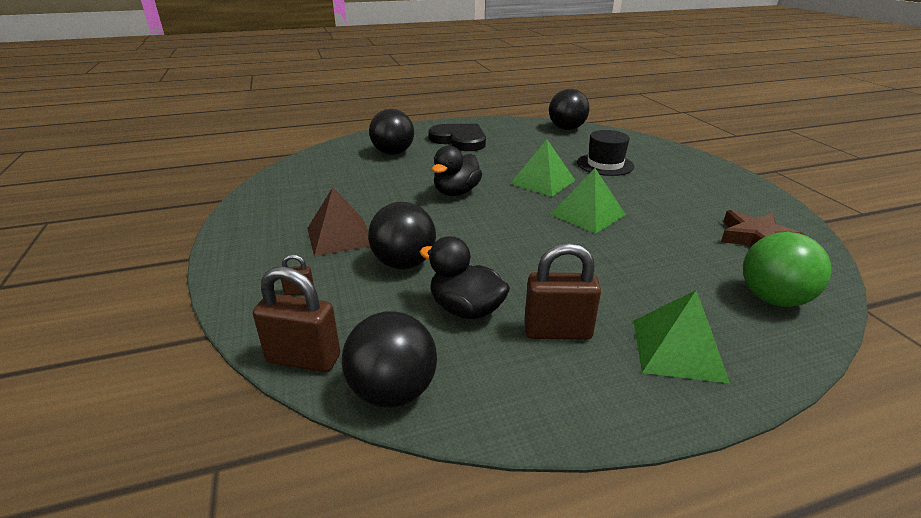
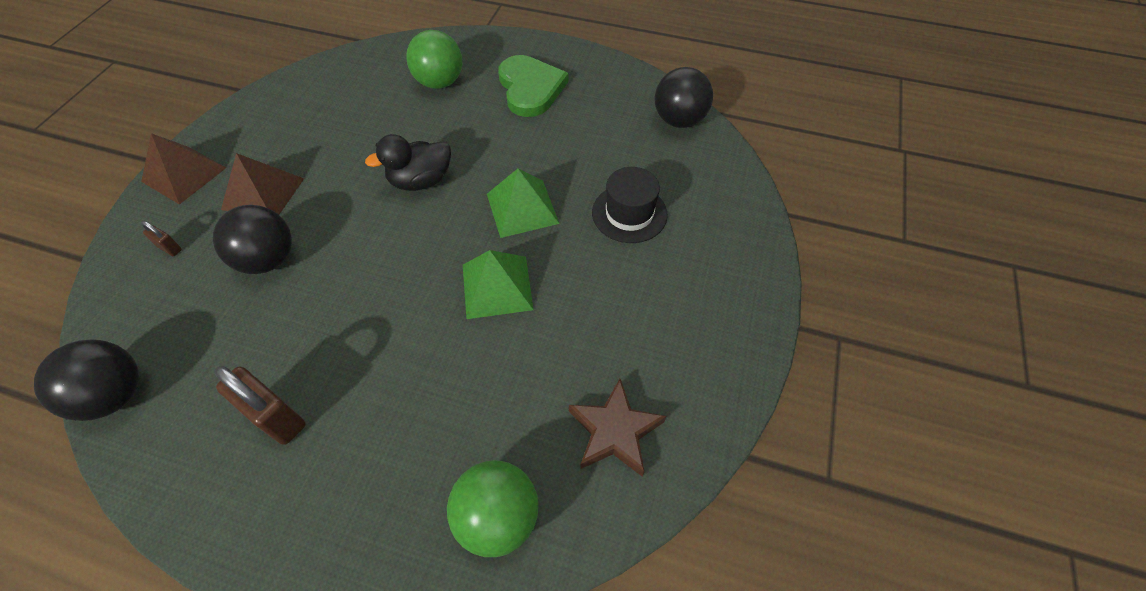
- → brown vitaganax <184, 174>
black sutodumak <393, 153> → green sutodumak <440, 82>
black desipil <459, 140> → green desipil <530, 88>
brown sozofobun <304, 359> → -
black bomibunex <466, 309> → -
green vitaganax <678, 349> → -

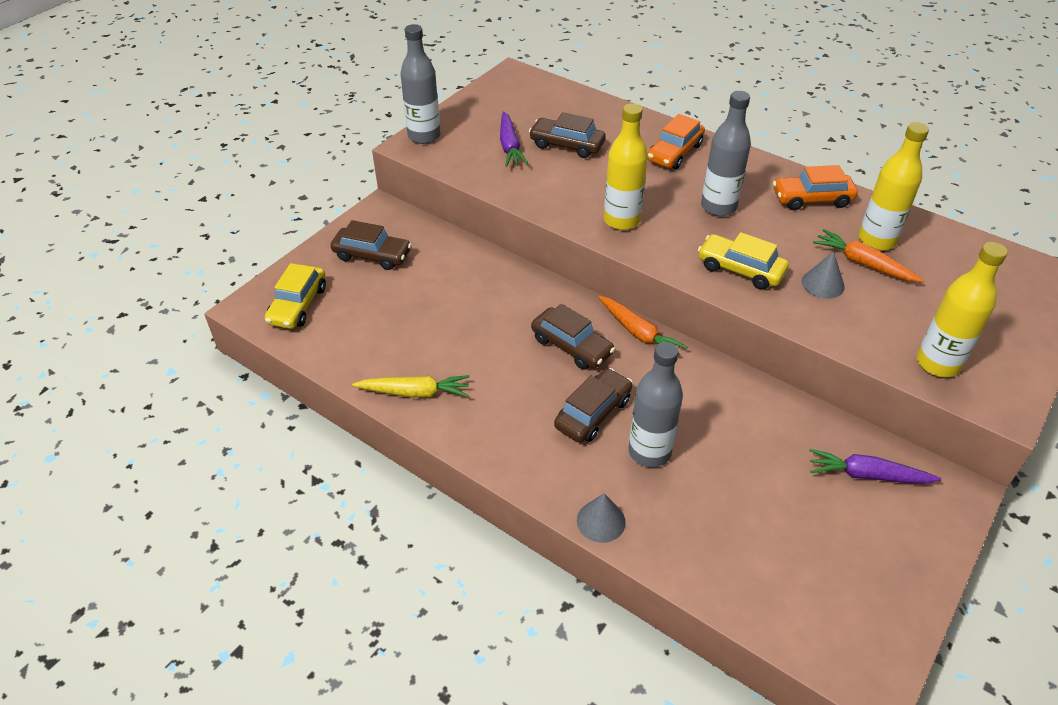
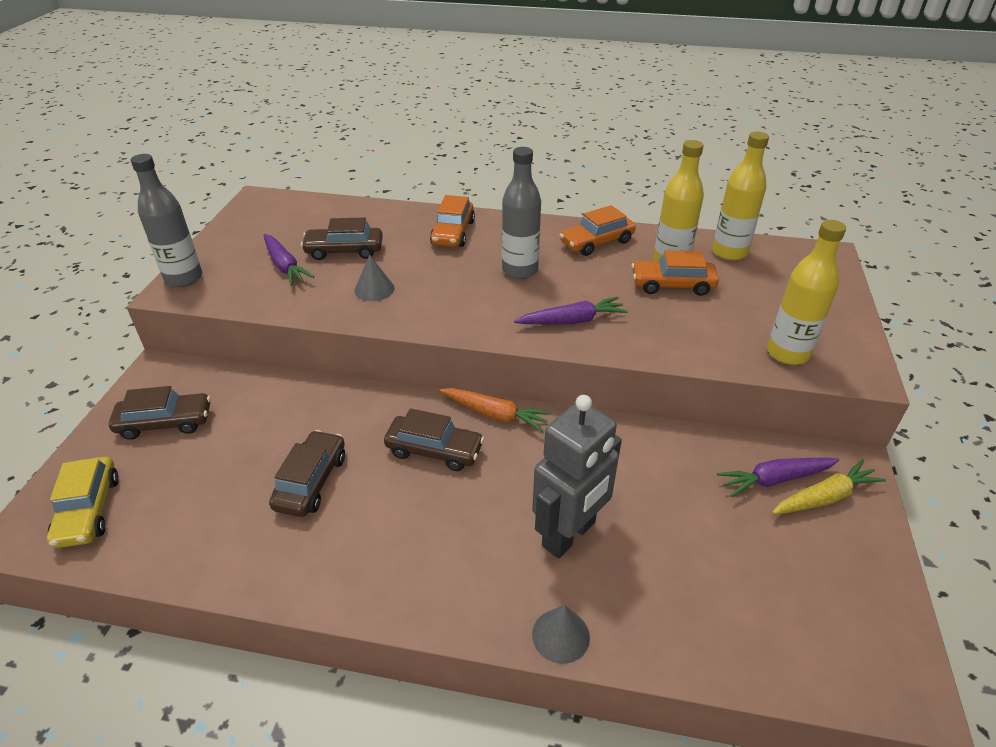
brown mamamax <593, 413> → brown mamamax <311, 481>, moved
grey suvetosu <822, 284> → grey suvetosu <374, 289>, moved
yellow mamamax <740, 269> → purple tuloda <572, 321>
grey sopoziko <649, 452> → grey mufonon <569, 535>
orange tuloda <863, 263> → orange mamamax <672, 285>
yellow sopoziko <621, 220> → yellow sopoziko <729, 252>, moved
yellow tuloda <415, 392> → yellow tuloda <825, 497>, moved

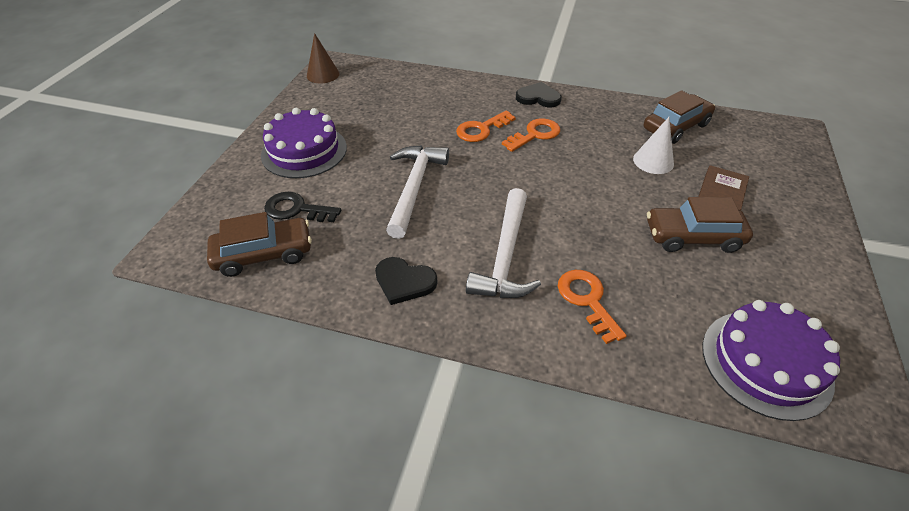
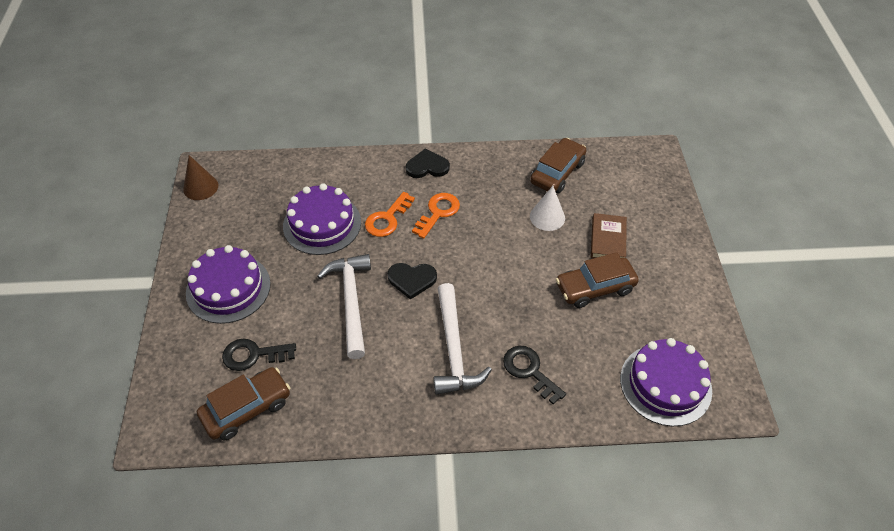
- → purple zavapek <322, 224>
black desipil <404, 281> → black desipil <412, 280>, moved
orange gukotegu <587, 300> → black gukotegu <529, 371>

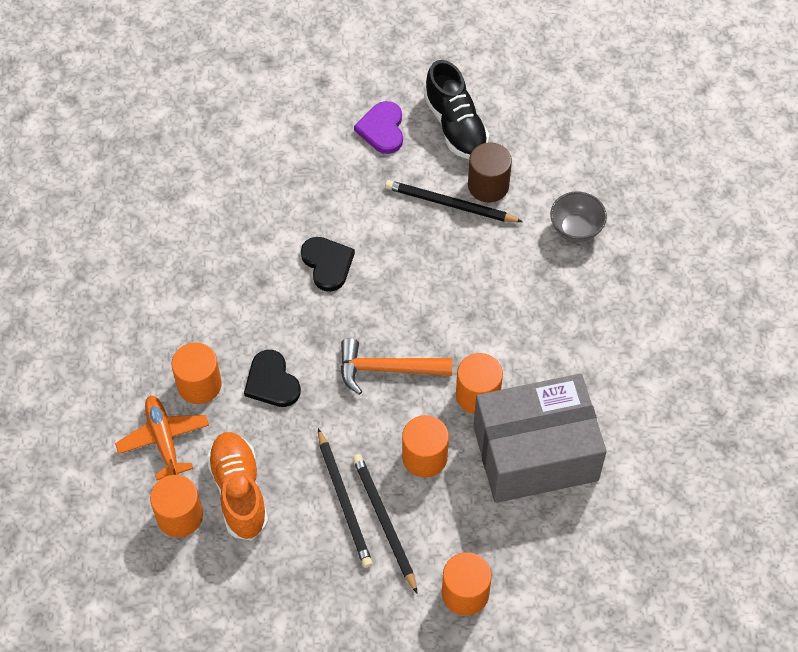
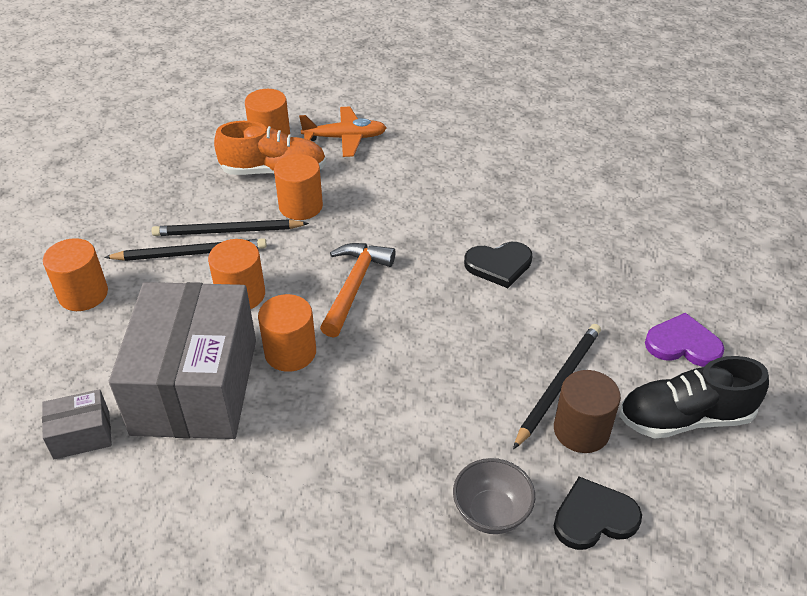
- → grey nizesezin <82, 435>
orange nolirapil <199, 385> → orange nolirapil <301, 206>, moved
black desipil <272, 382> → black desipil <594, 517>, moved

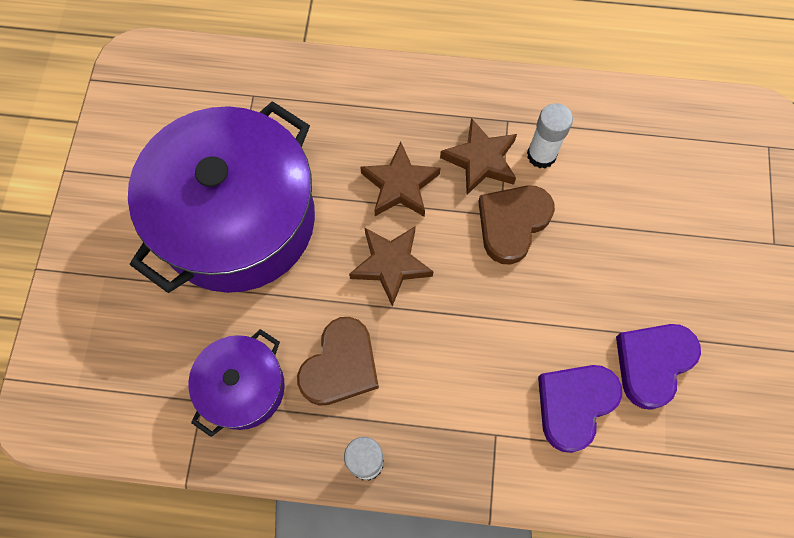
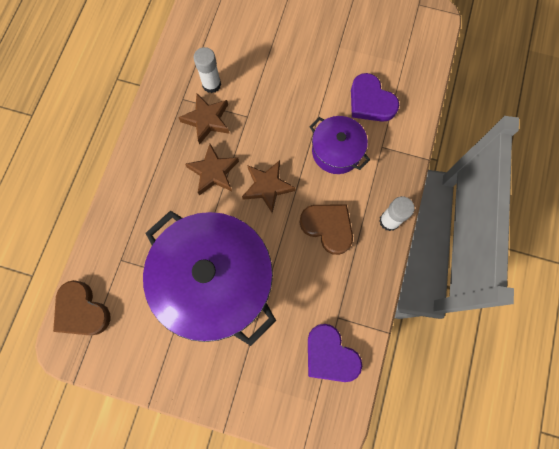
brown desipil <512, 223> → brown desipil <82, 311>, moved
purple desipil <653, 363> → purple desipil <330, 355>, moved
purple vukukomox <243, 387> → purple vukukomox <336, 151>, moved

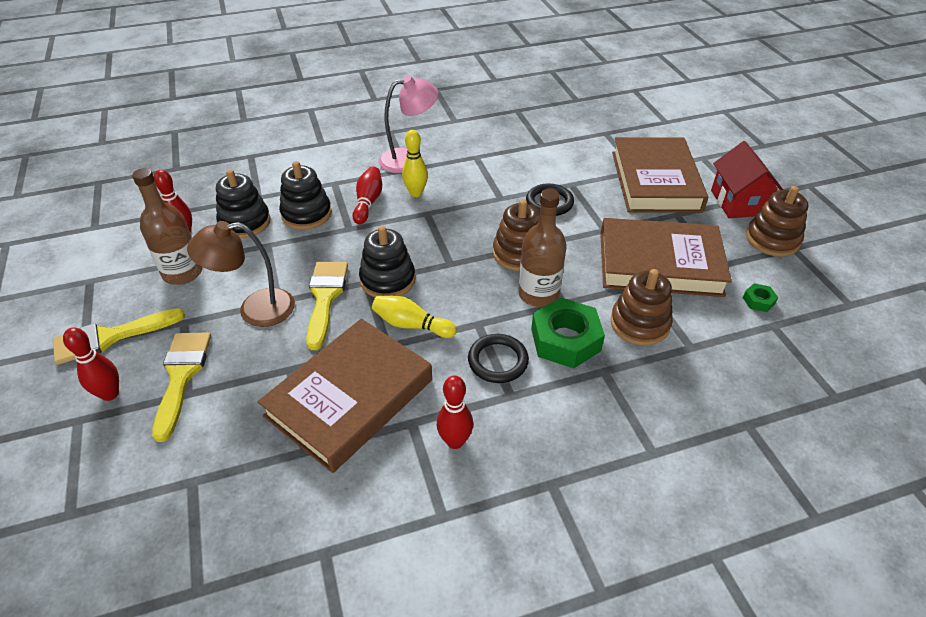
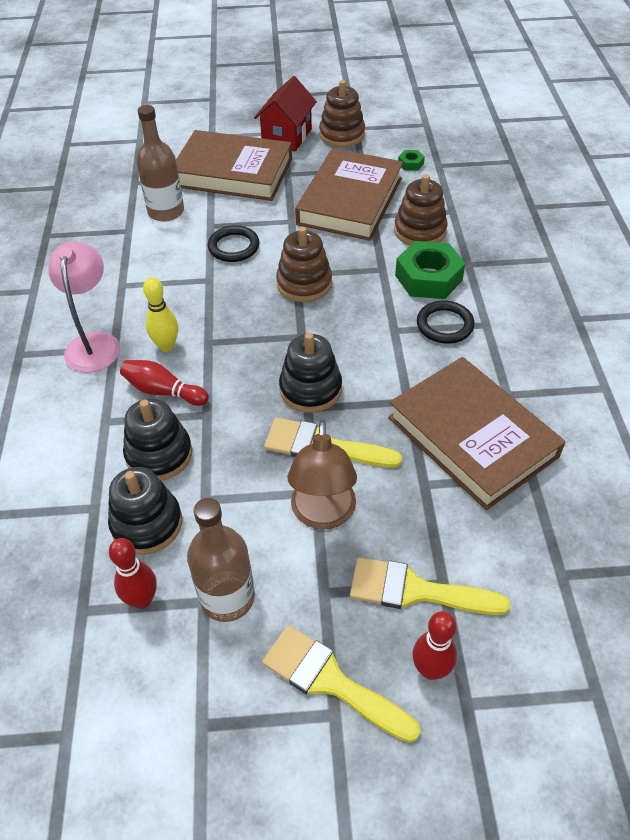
brown sopoziko <538, 294> → brown sopoziko <166, 212>, moved
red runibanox <738, 202> → red runibanox <286, 137>, 75 degrees counterclockwise
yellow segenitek <110, 337> → yellow segenitek <330, 681>, 135 degrees clockwise
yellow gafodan <411, 325> → -
red gafodan <455, 441> → -

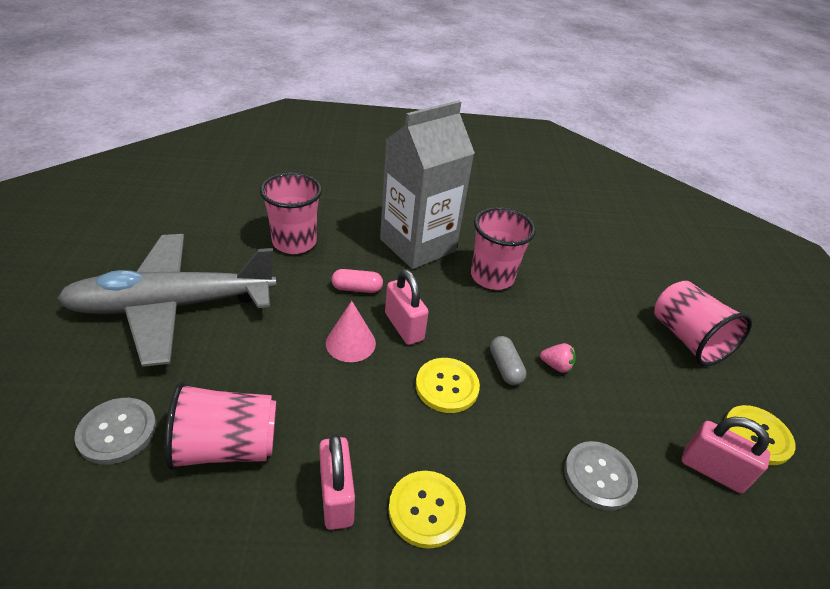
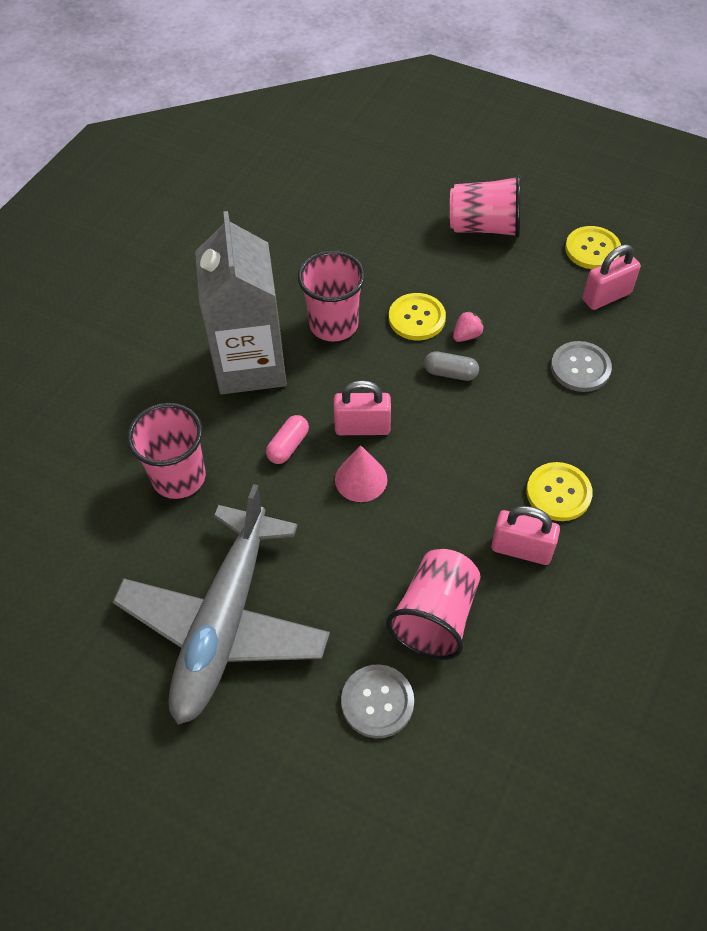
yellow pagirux <447, 386> → yellow pagirux <417, 318>, moved

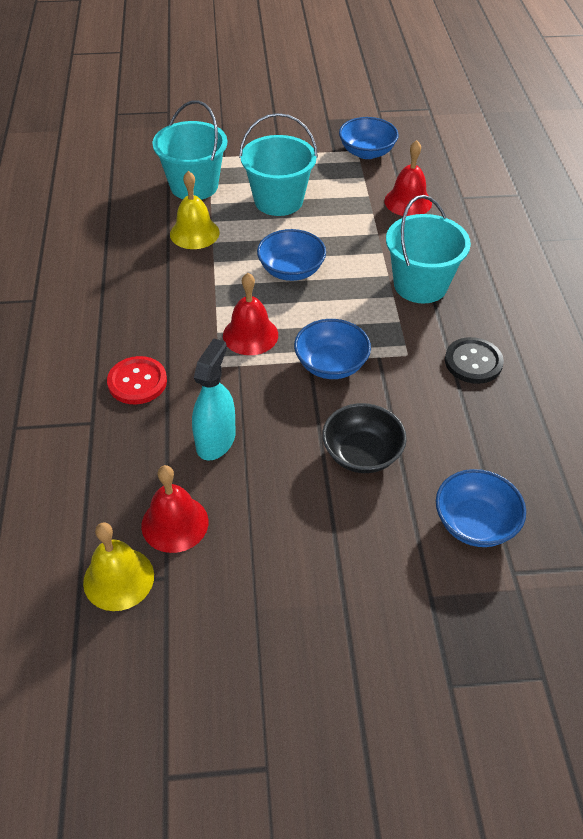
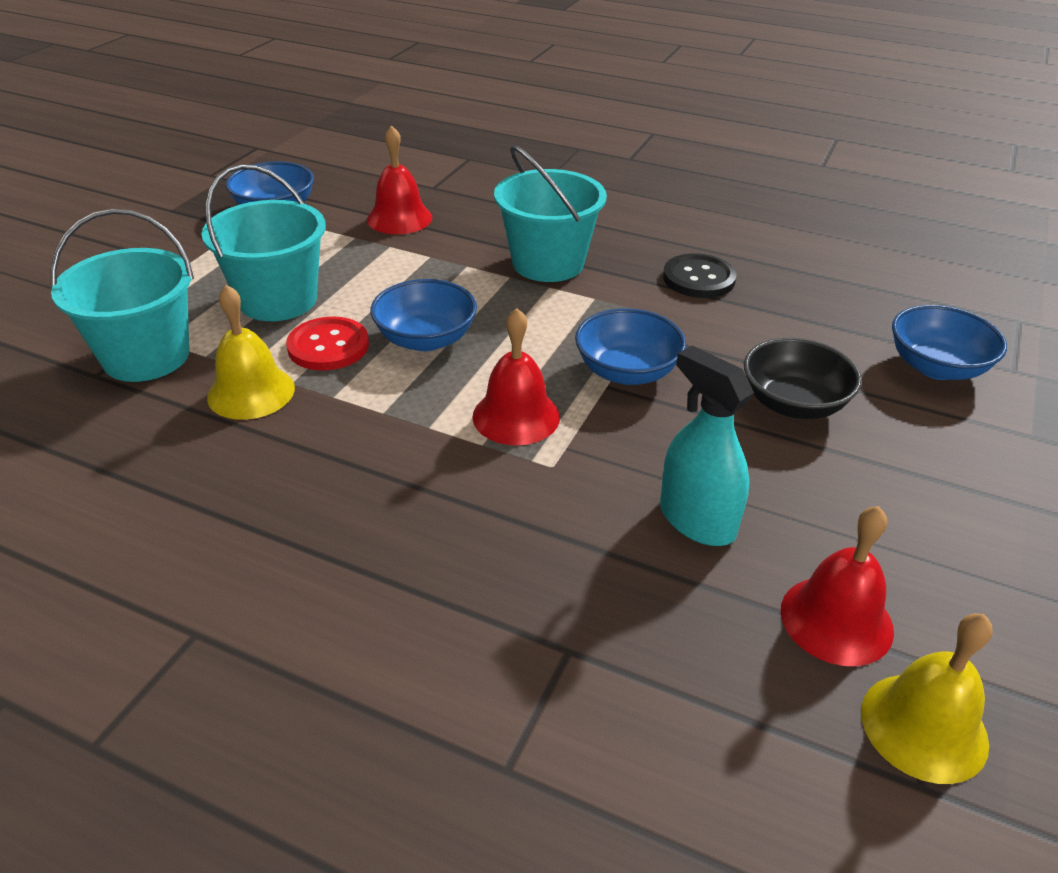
red pagirux <137, 382> → red pagirux <328, 346>, moved

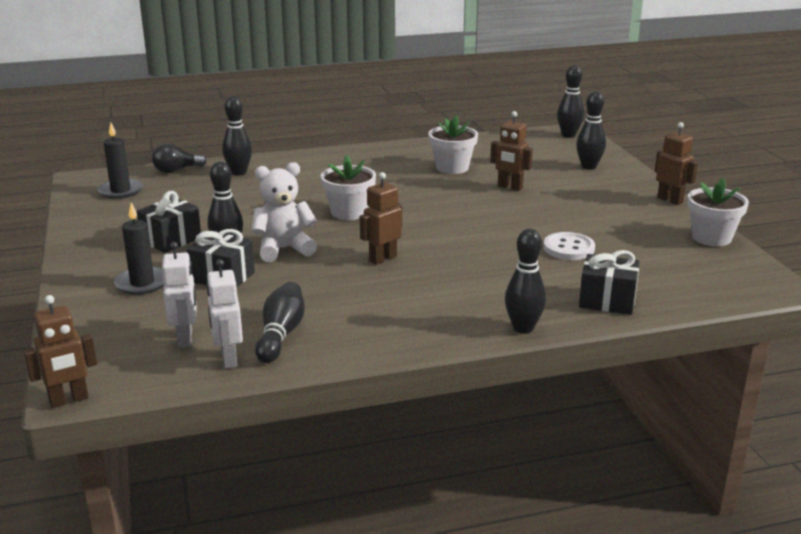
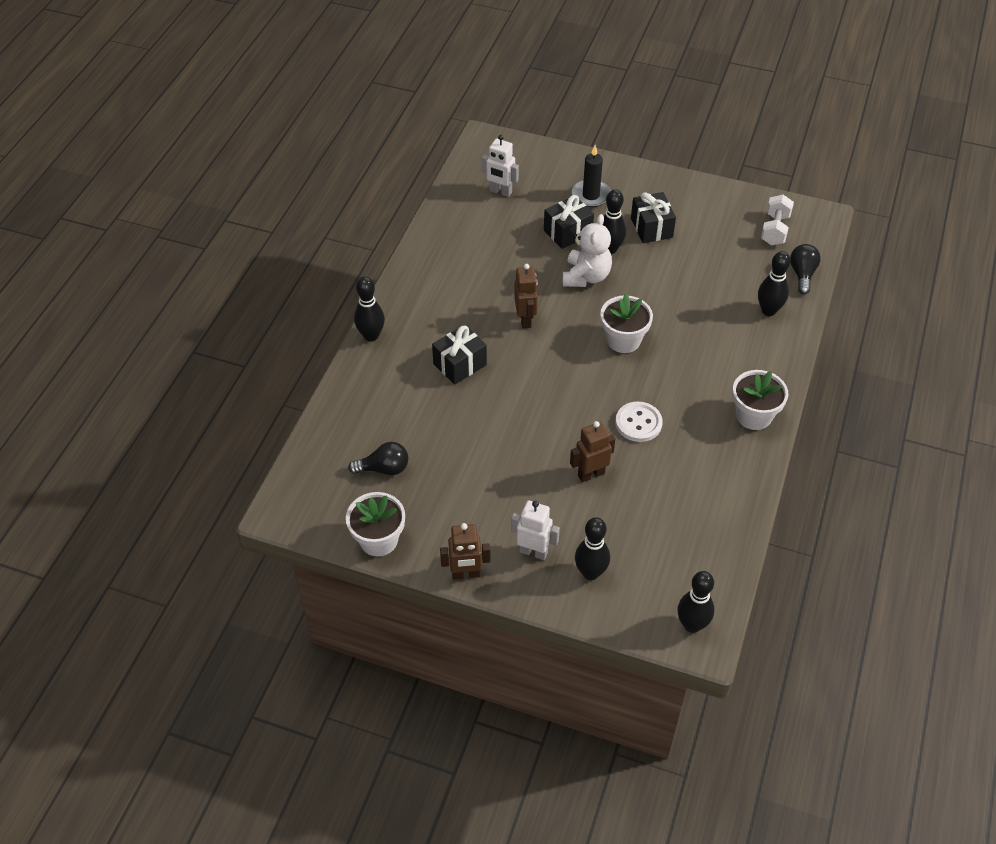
- → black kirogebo <384, 469>
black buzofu <607, 301> → black buzofu <460, 364>, moved
white mufonon <228, 359> → white mufonon <533, 552>, moved
white pagirux <568, 248> → white pagirux <638, 423>, moved
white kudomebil <452, 167> → white kudomebil <754, 415>, moved
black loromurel <120, 191> → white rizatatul <775, 230>
brown mufonon <69, 400> → -
black gafodan <281, 335> → -

